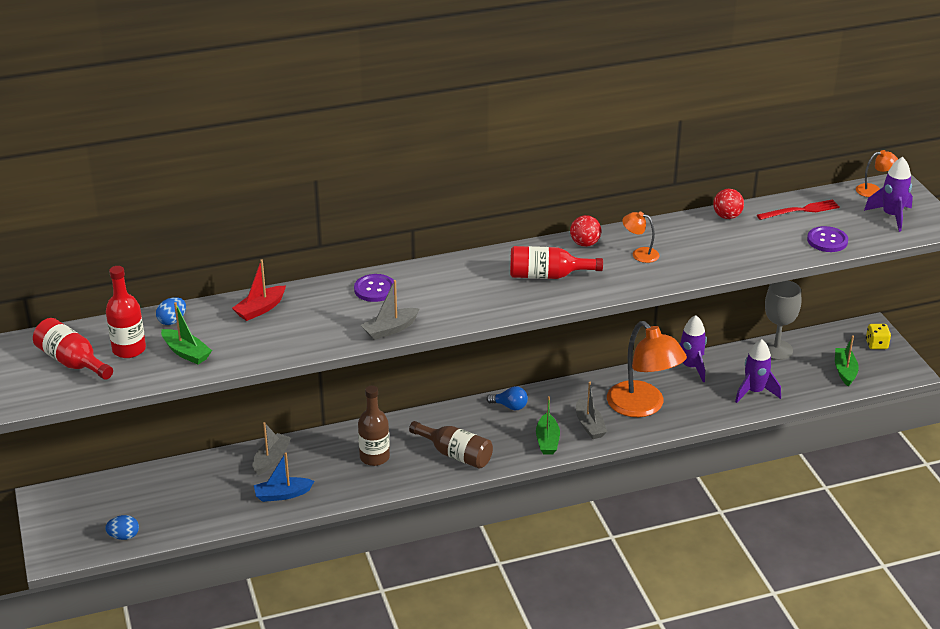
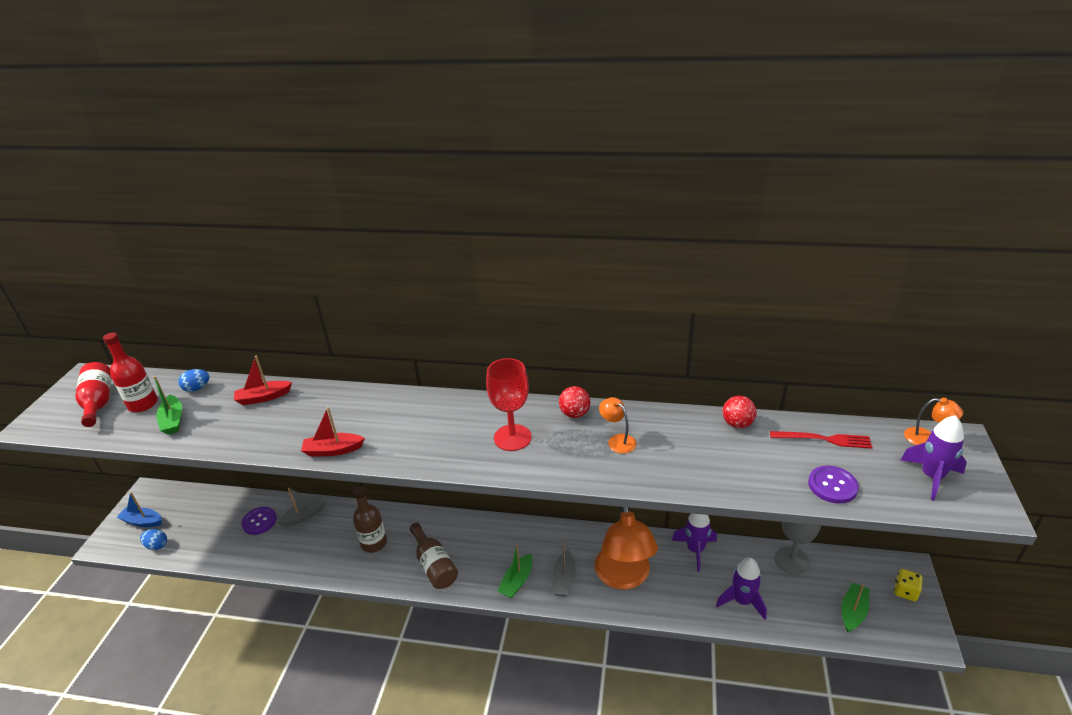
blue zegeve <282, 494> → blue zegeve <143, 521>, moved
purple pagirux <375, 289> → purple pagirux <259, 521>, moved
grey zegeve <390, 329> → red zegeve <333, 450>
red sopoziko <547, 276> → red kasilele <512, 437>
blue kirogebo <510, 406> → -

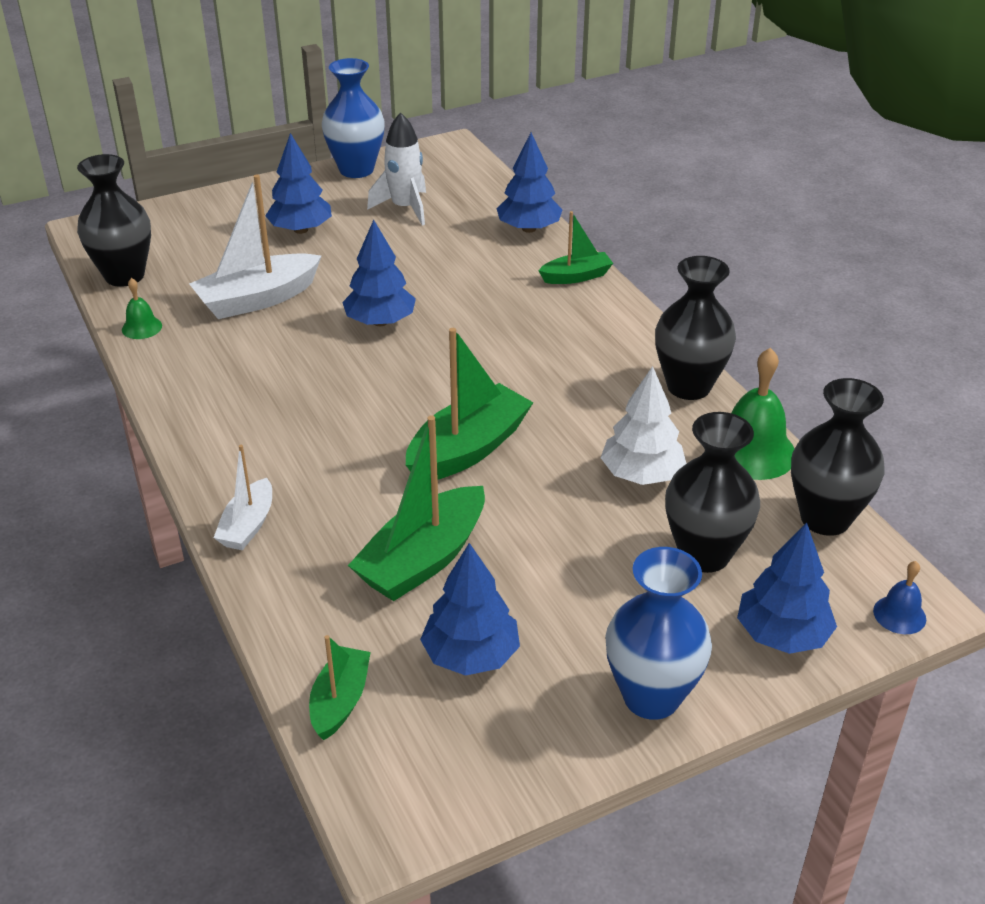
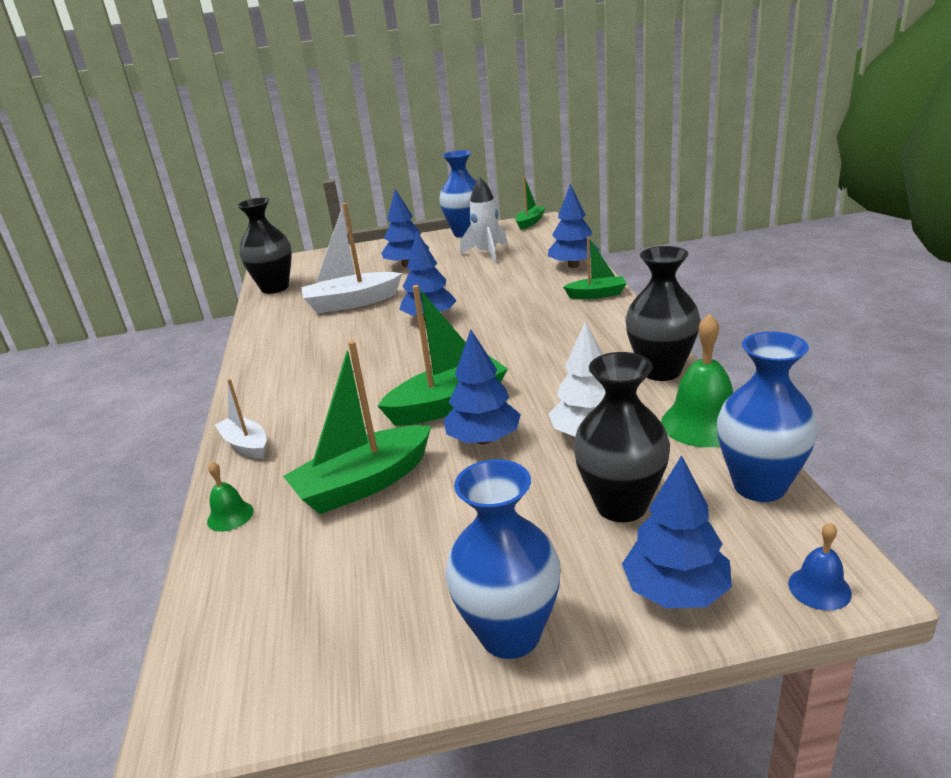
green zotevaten <142, 327> → green zotevaten <230, 516>, moved
white zegeve <248, 525> → white zegeve <246, 445>, 105 degrees clockwise
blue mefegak <471, 655> → blue mefegak <484, 439>, moved
green zegeve <340, 701> → green zegeve <530, 222>, moved
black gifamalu <825, 518> → blue gifamalu <759, 486>

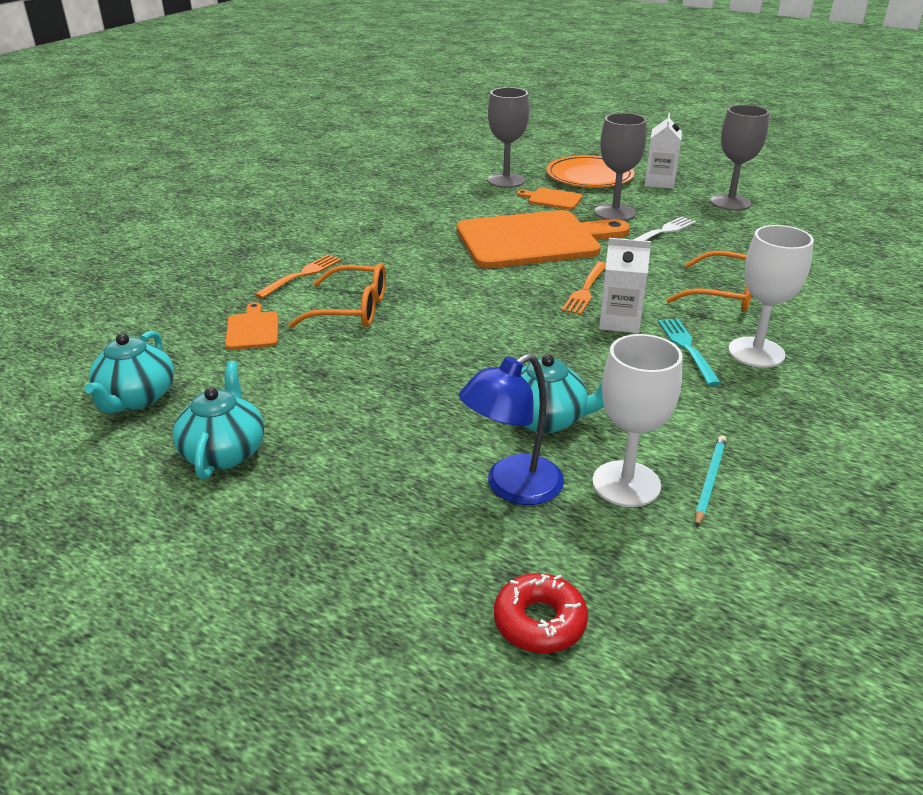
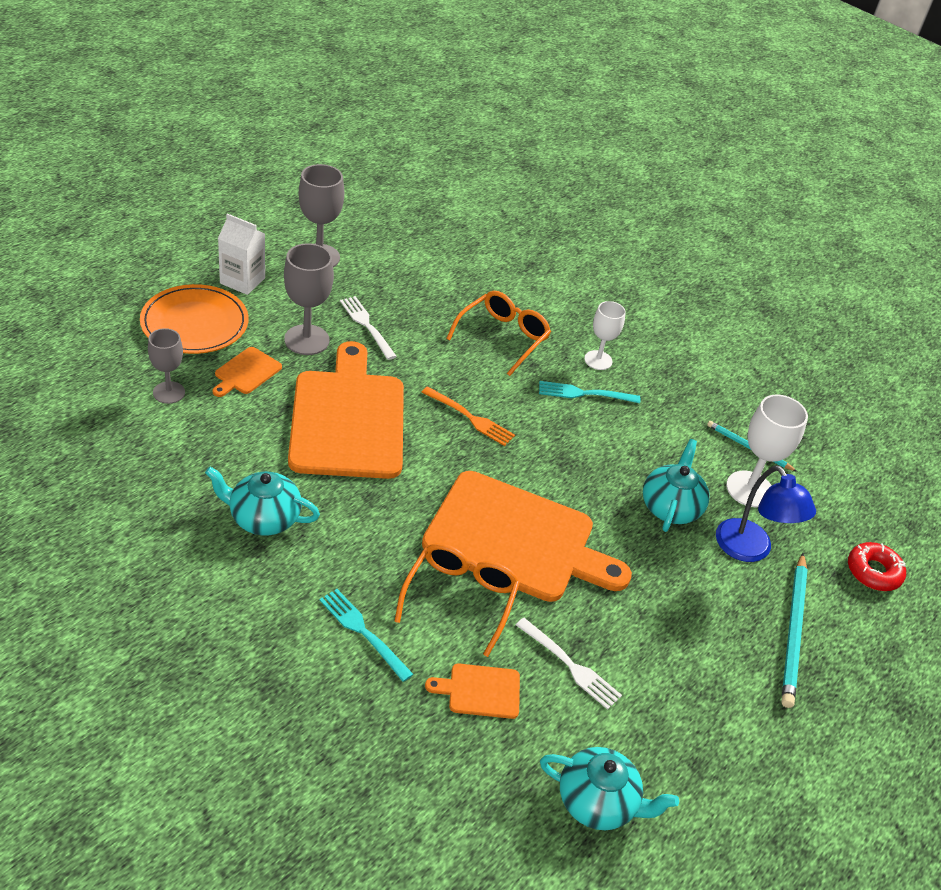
grey kasilele <506, 180> → grey kasilele <169, 392>, x0.65
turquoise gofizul <224, 452> → turquoise gofizul <263, 518>, moved
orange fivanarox <301, 275> → turquoise fivanarox <363, 632>
- → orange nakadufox <516, 539>
- → white fivanarox <570, 665>
white kasilele <756, 352> → white kasilele <598, 360>, x0.65
- → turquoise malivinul <793, 632>
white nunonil <619, 321> → -

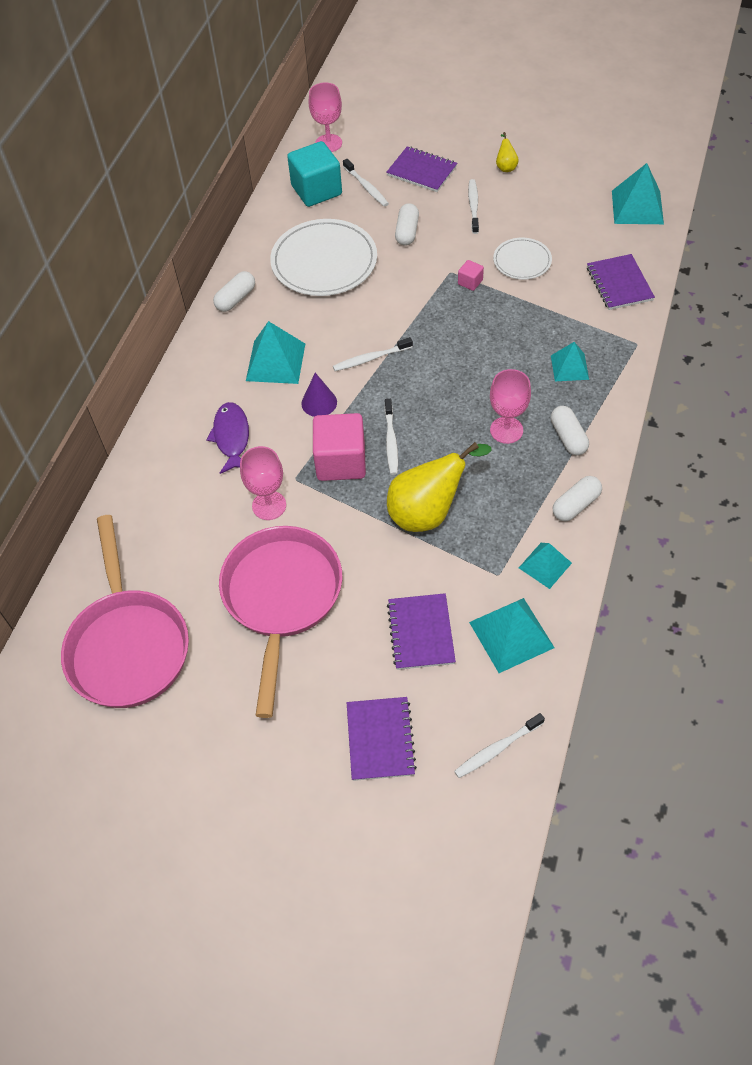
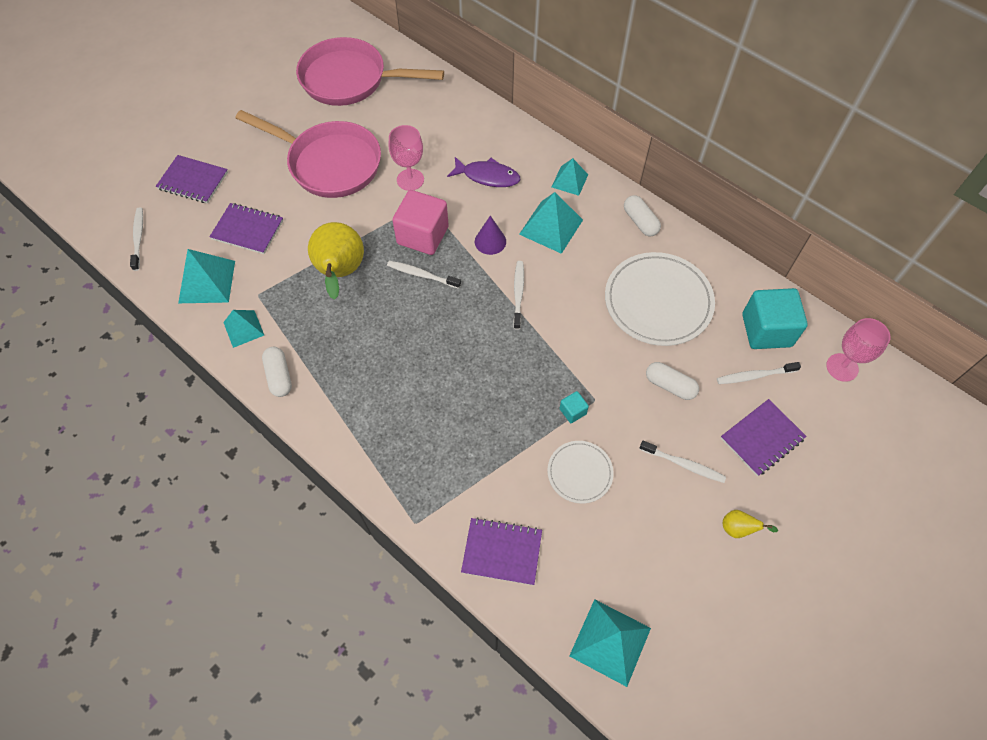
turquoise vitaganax <569, 367> → turquoise vitaganax <569, 180>, moved
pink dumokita <470, 282> → turquoise dumokita <573, 411>
pink kasilele <506, 430> → -
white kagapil <568, 437> → -

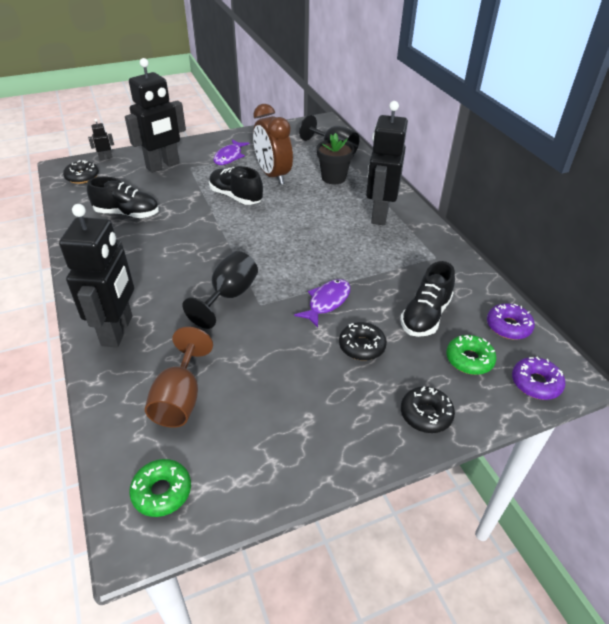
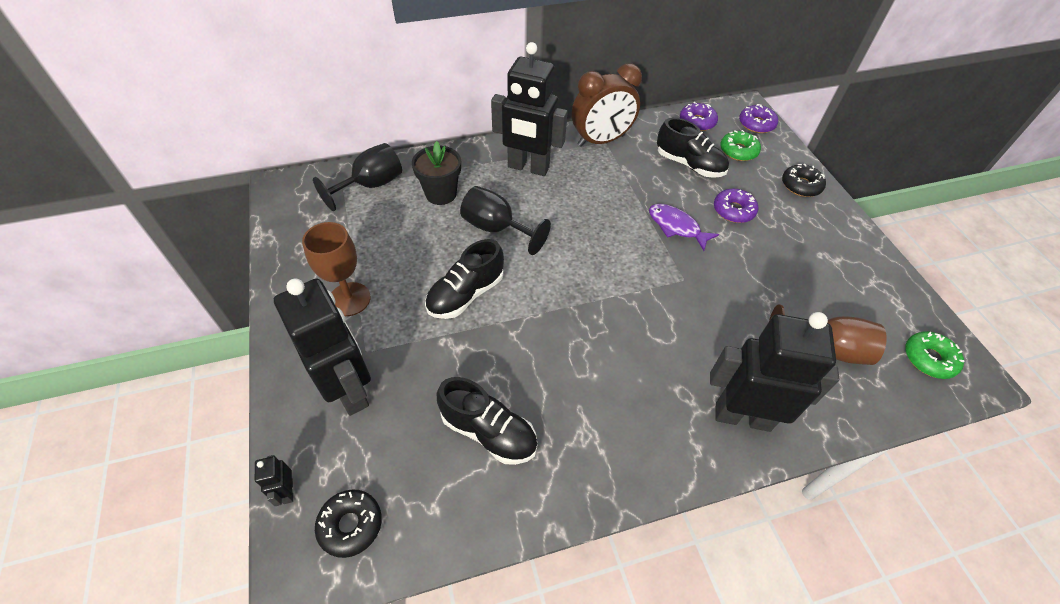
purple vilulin <229, 157> → brown kasilele <349, 299>
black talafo <127, 214> → black talafo <489, 432>, 105 degrees clockwise
black kasilele <229, 296> → black kasilele <496, 228>, moved
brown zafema <273, 175> → brown zafema <601, 141>, moved
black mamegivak <362, 346> → purple mamegivak <733, 210>

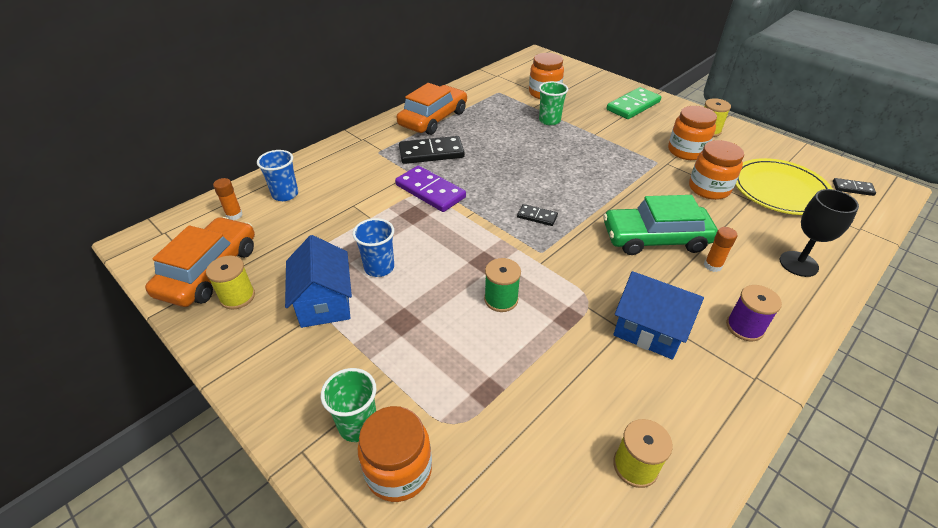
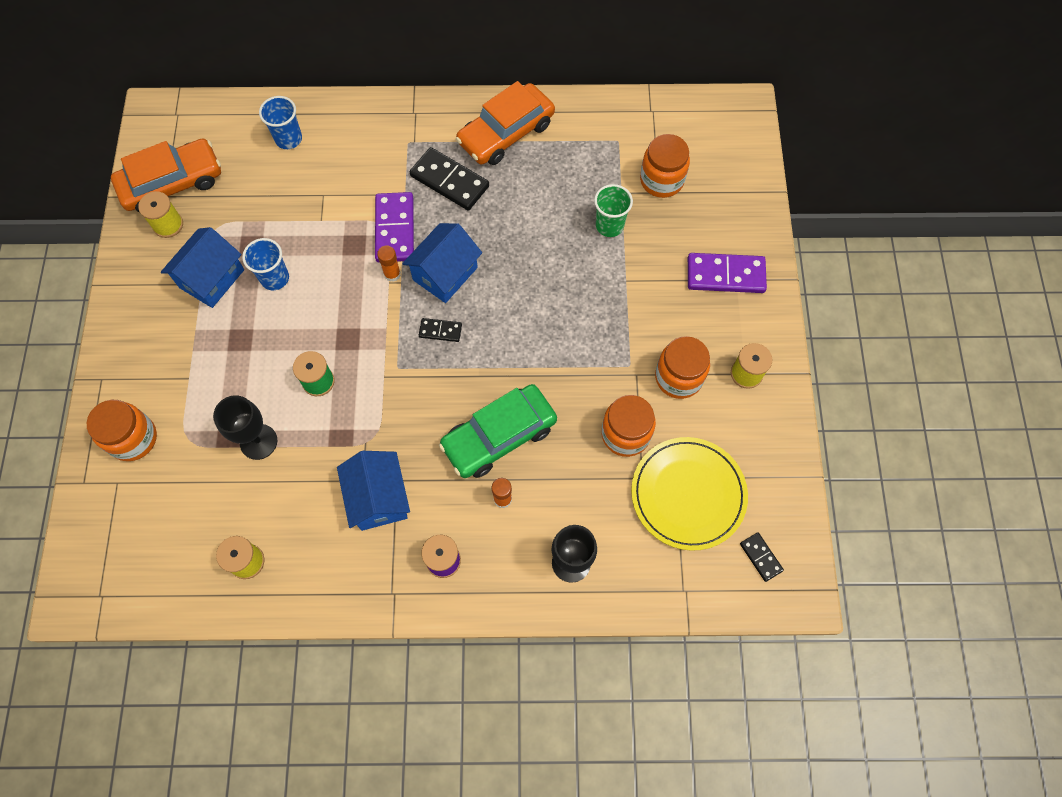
- → black kasilele <258, 441>
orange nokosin <234, 215> → orange nokosin <392, 274>, moved
- → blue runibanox <445, 273>
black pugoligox <537, 216> → black pugoligox <440, 331>, 60 degrees counterclockwise
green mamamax <655, 238> → green mamamax <499, 436>, 75 degrees counterclockwise
orange mamamax <433, 119> → orange mamamax <506, 133>, 150 degrees clockwise
green pugoligox <633, 106> → purple pugoligox <725, 275>
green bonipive <358, 425> → -

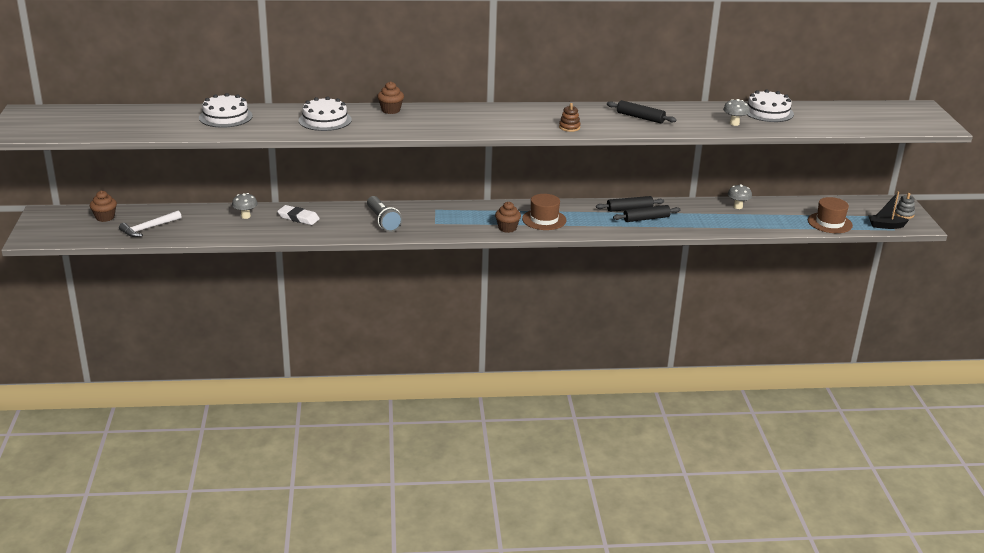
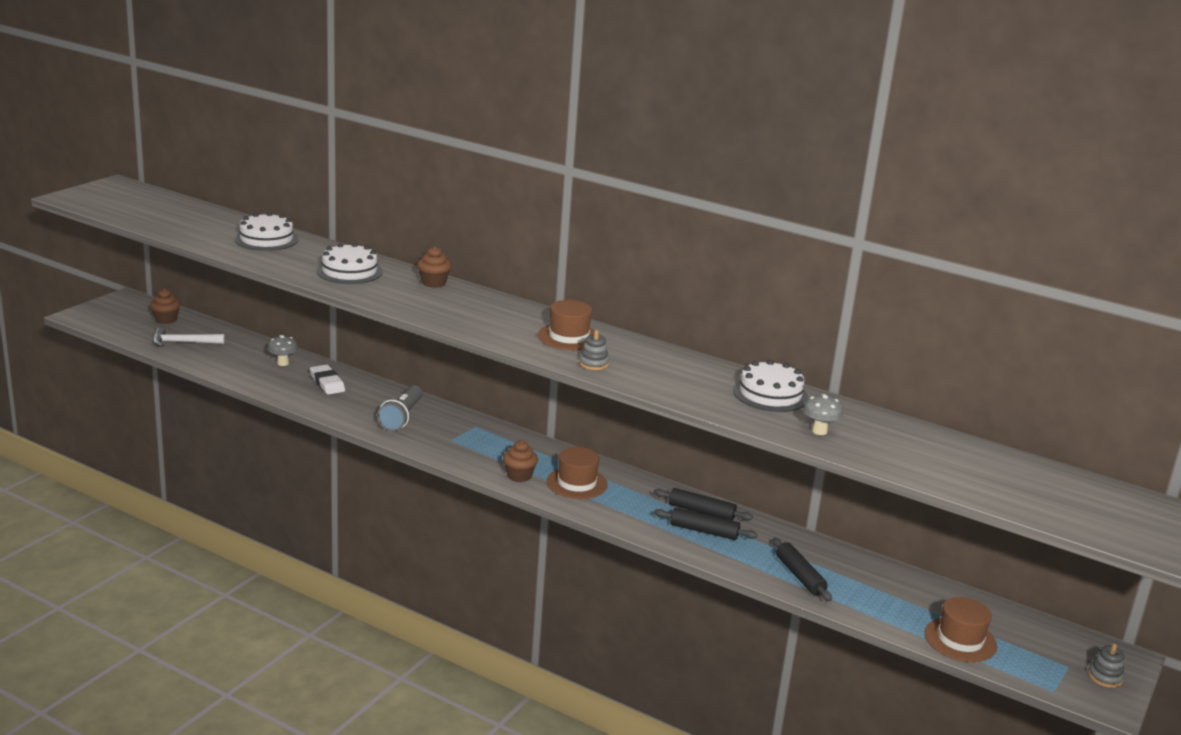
- → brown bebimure <569, 337>
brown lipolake <569, 127> → grey lipolake <593, 364>
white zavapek <768, 112> → white zavapek <770, 394>, moved
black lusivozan <640, 117> → black lusivozan <800, 576>, moved
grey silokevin <738, 207> → -
black zegeve <885, 226> → -

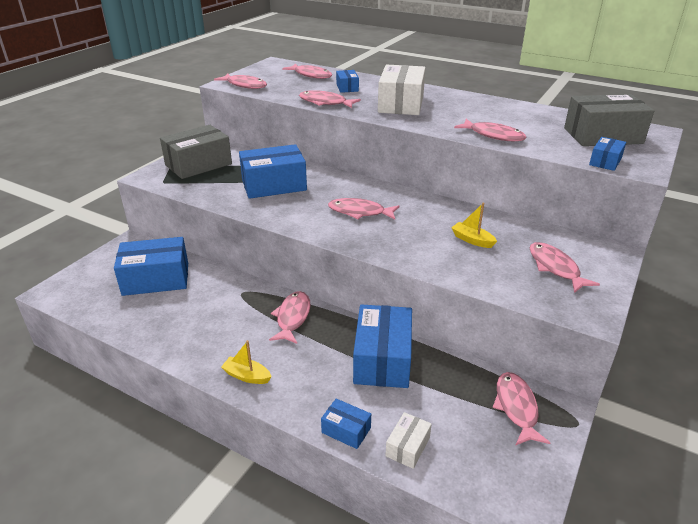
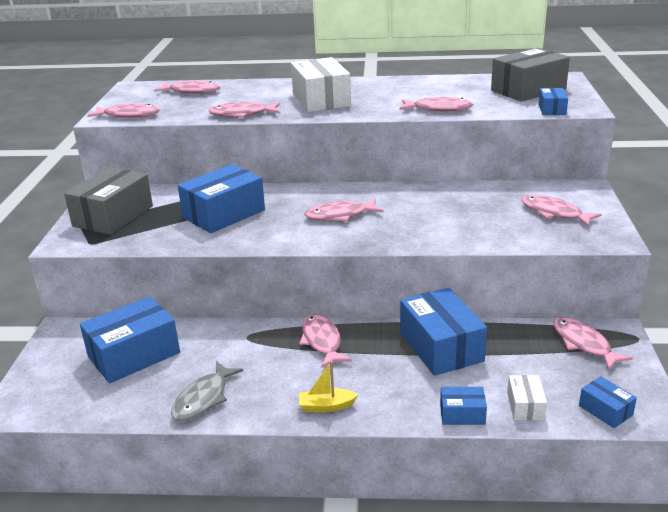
- → grey vilulin <203, 398>
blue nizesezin <347, 88> → blue nizesezin <605, 410>, moved
yellow zegeve <472, 240> → -

